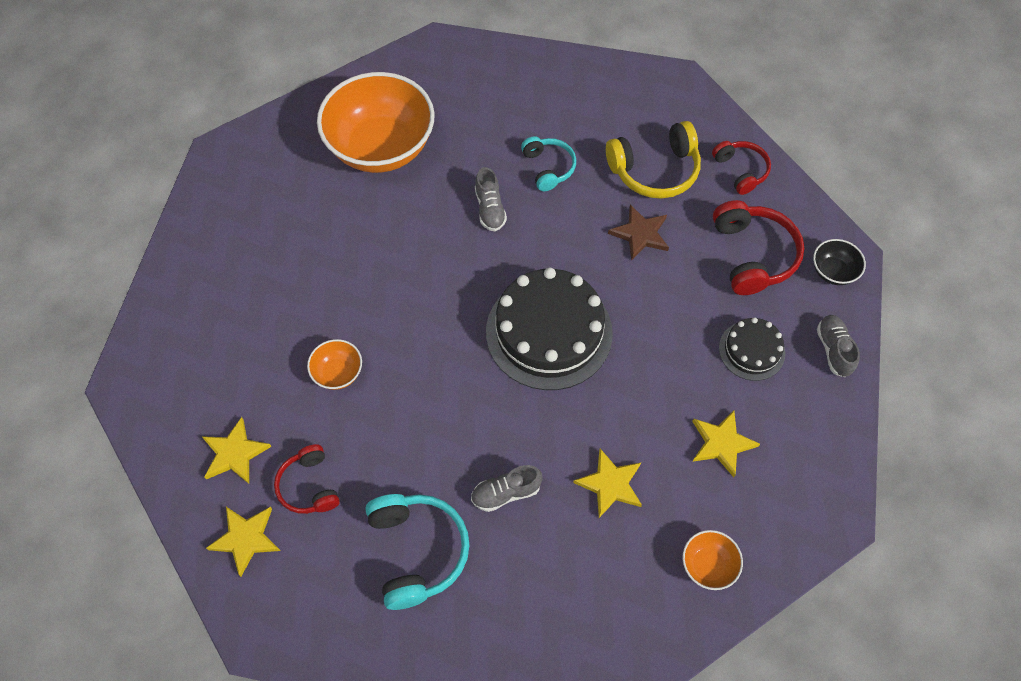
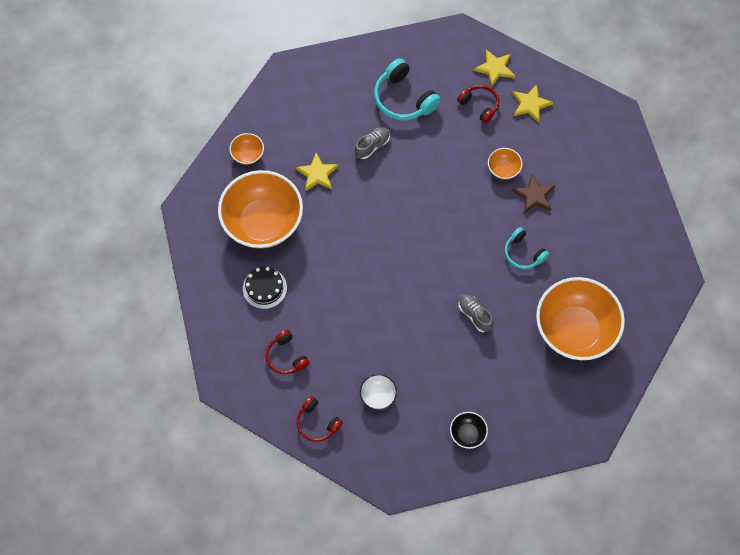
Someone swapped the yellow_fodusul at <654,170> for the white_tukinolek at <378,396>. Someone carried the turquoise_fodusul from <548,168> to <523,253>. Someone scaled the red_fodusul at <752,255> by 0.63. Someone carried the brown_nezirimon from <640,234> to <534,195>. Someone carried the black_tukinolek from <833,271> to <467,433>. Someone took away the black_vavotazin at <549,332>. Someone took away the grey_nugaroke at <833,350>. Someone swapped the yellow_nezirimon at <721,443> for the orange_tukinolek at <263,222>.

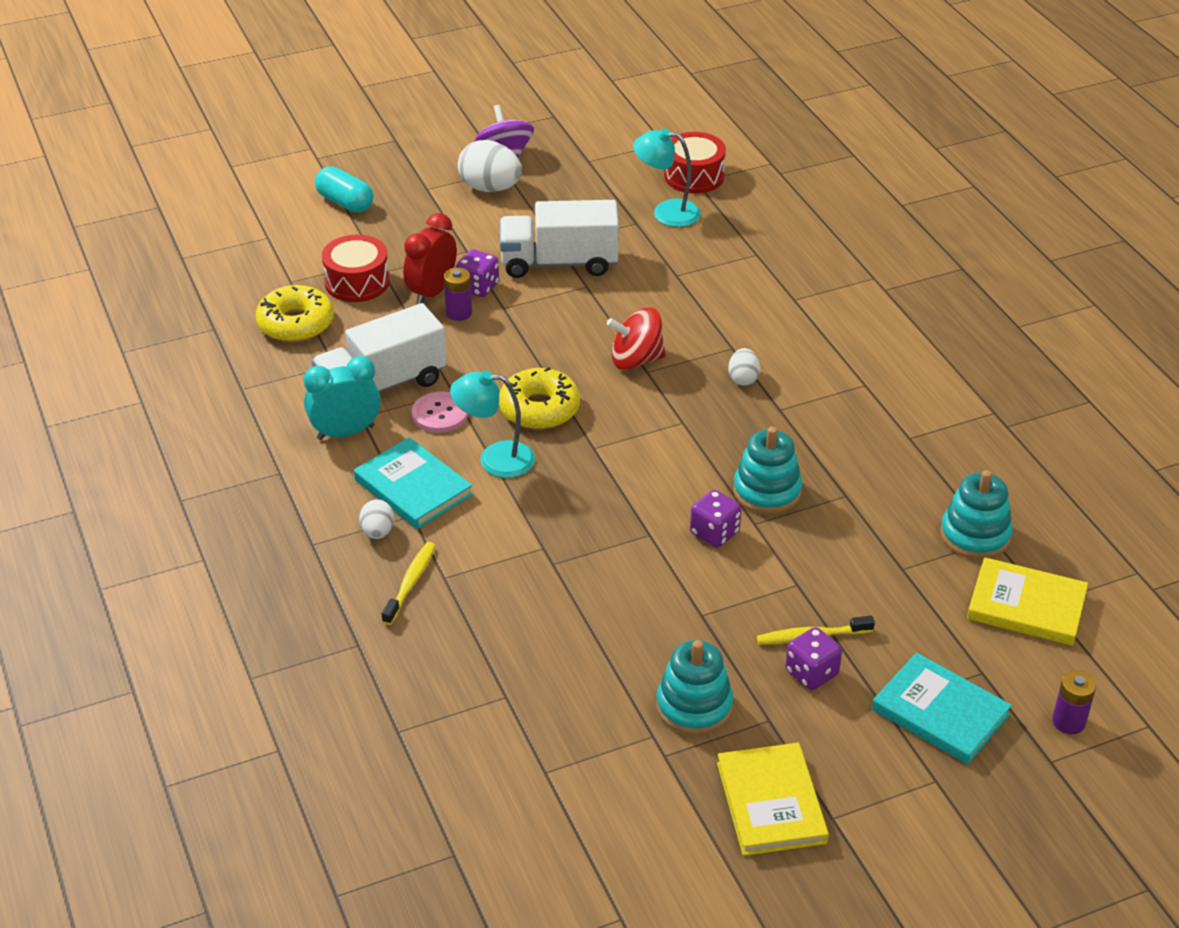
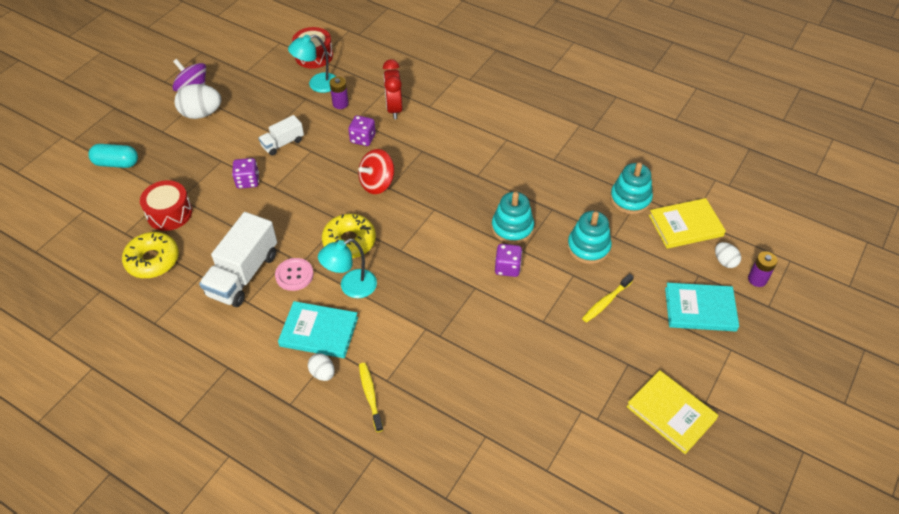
Someone scaled the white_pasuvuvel at <559,263> by 0.55. Someone carried the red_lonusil from <432,292> to <394,109>. Someone carried the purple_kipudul from <459,313> to <340,104>. Someone carried the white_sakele from <743,379> to <724,261>. Someone took away the turquoise_lonusil at <345,432>. Someone carried the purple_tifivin from <811,673> to <363,139>. Someone carried the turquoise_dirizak from <694,706> to <588,247>.

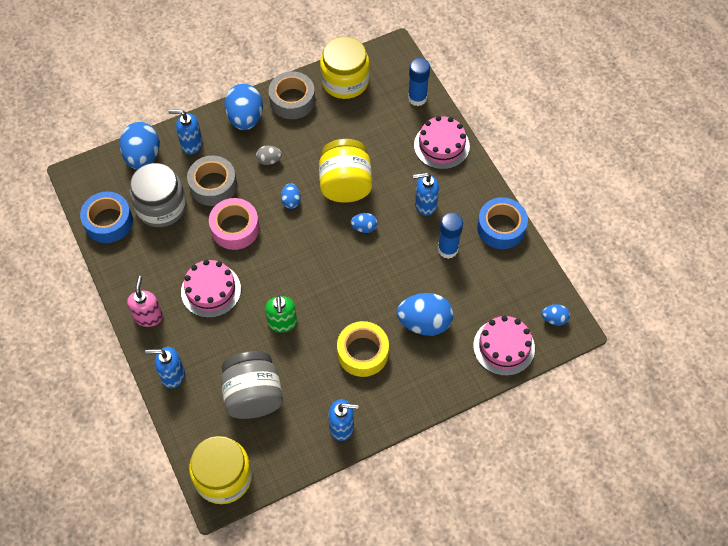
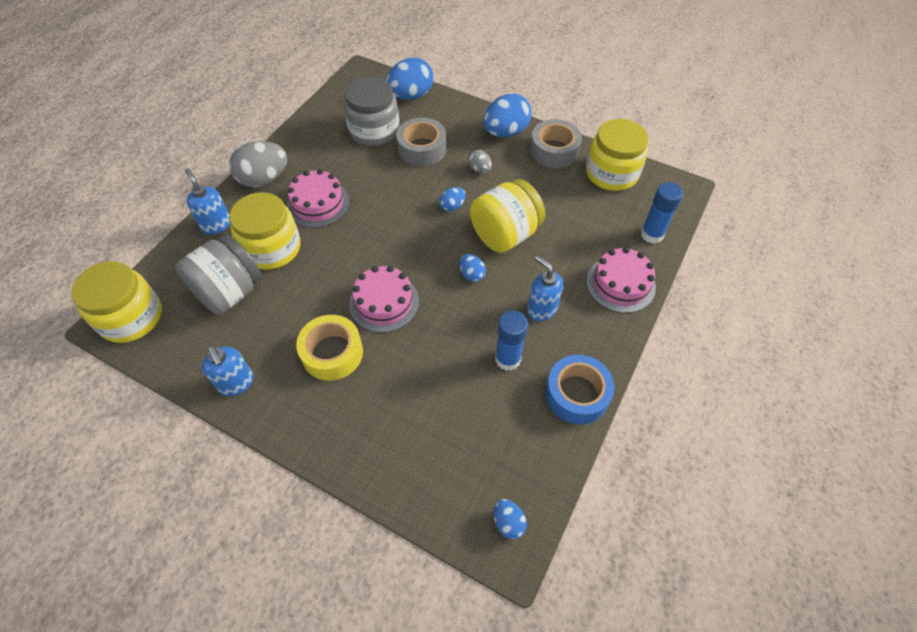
Someone took away the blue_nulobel at <191,144>. Someone took away the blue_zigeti at <108,222>. Someone took away the pink_zigeti at <235,228>. Someone swapped the pink_nulobel at <148,316> for the grey_sakele at <264,179>. Someone took away the blue_sakele at <424,323>. Someone took away the green_nulobel at <282,323>. Someone carried the pink_vavotazin from <504,347> to <384,302>. Someone put down the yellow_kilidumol at <272,248>.

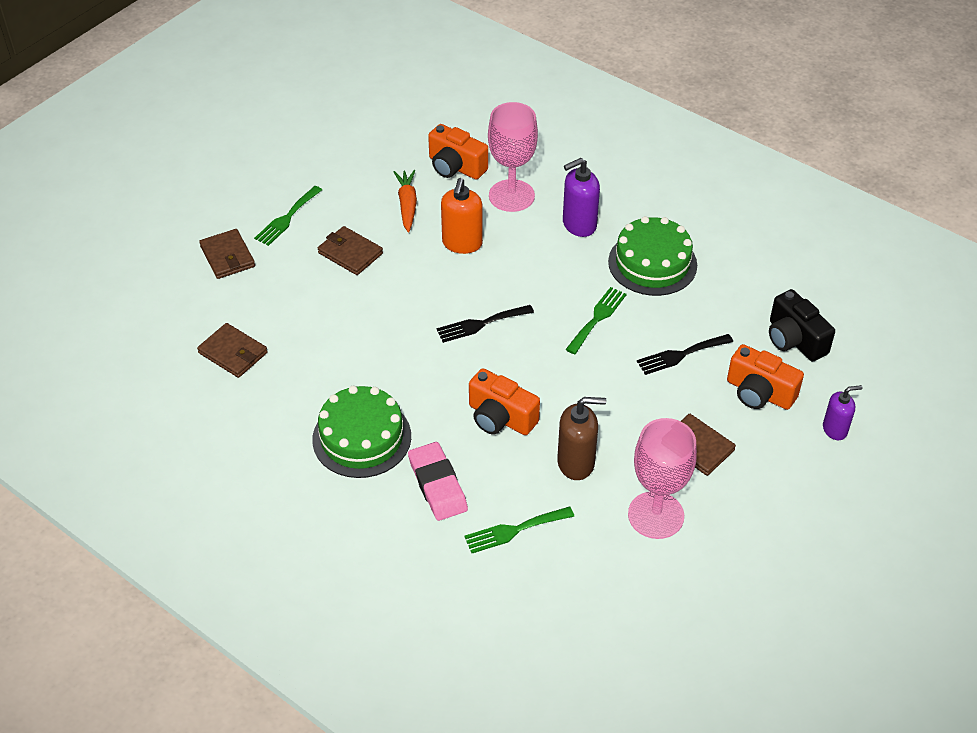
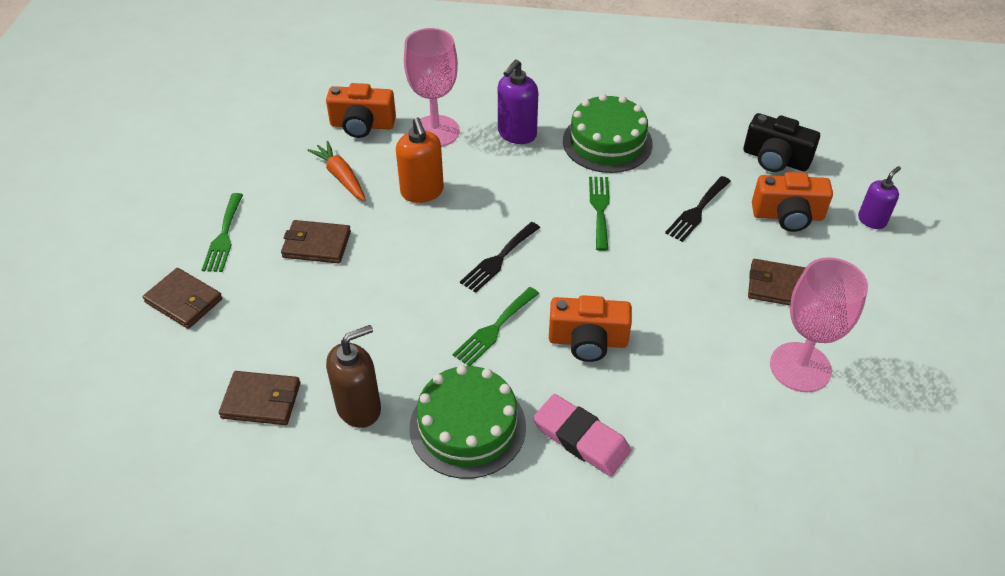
Someone carried the brown_nulobel from <576,463> to <359,408>. Someone carried the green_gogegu from <514,530> to <494,329>.

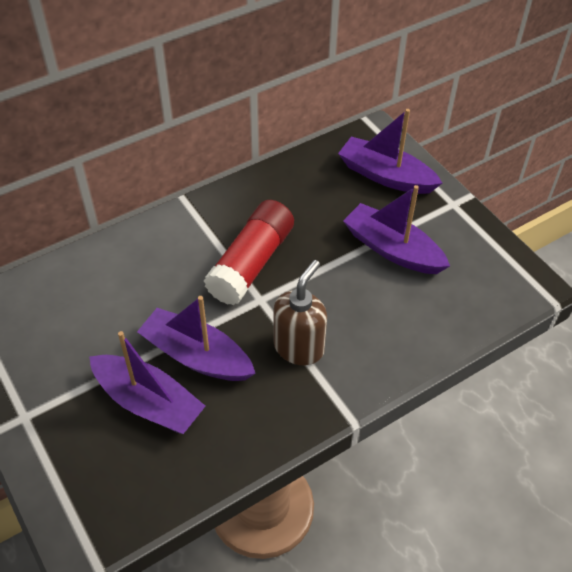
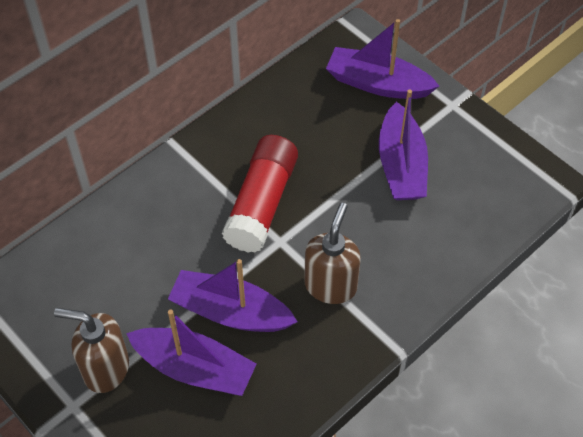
Someone rotated the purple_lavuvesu at <392,249> by 120 degrees counterclockwise. Someone put down the brown_nulobel at <105,369>.

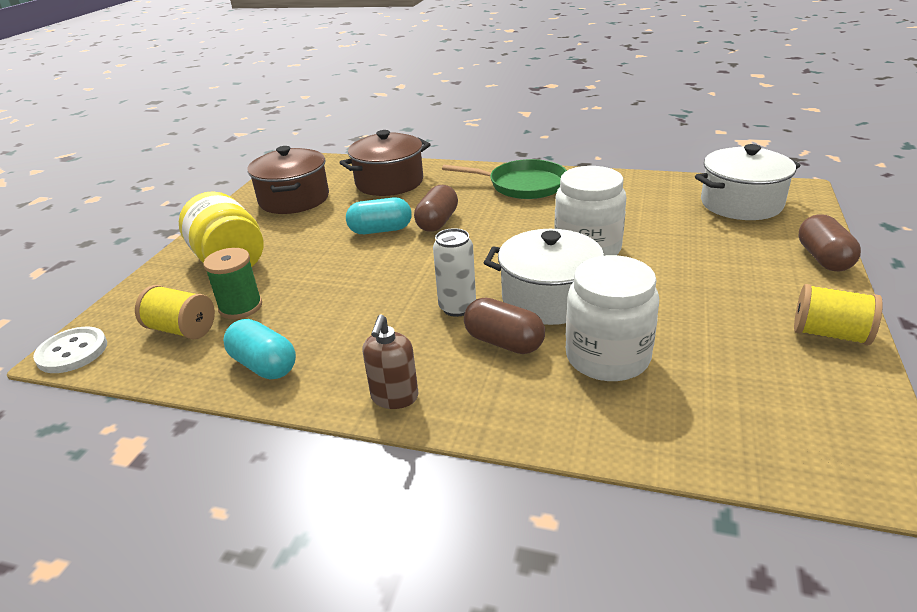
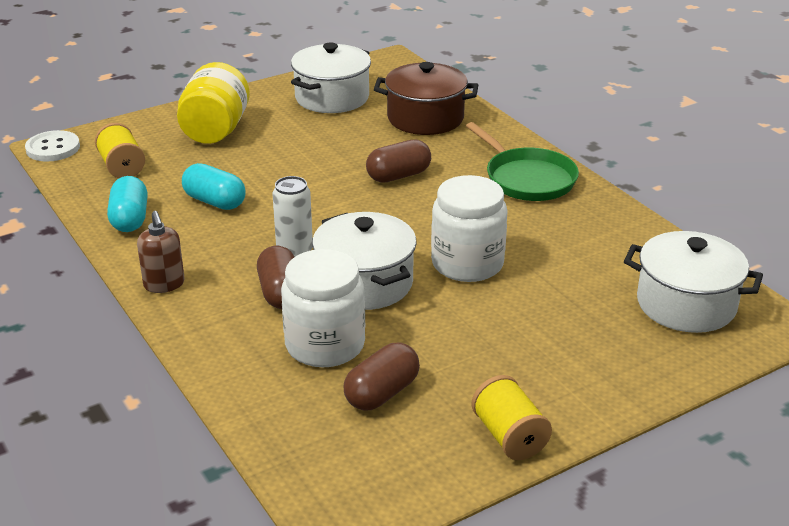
Someone repainted the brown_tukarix at <294,199>, which became the white_tukarix at <332,97>. Someone carried the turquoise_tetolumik from <380,230> to <215,201>. Someone carried the brown_tetolumik from <823,258> to <382,393>. Someone took away the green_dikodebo at <240,307>. Someone rotated the brown_nulobel at <394,397> by 75 degrees counterclockwise.

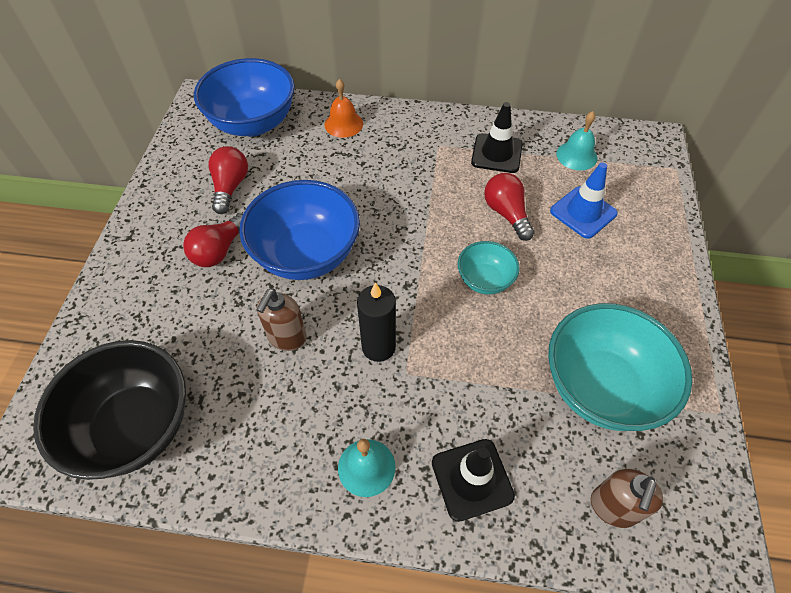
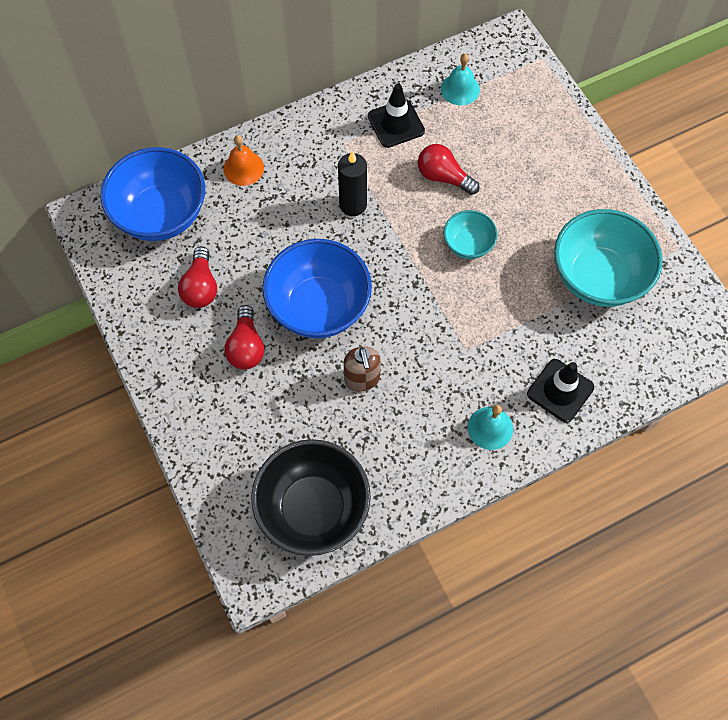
Someone rotated the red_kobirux at <230,187> by 150 degrees counterclockwise. Someone took away the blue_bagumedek at <583,212>. Someone carried the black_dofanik from <378,347> to <353,205>. Someone took away the brown_nulobel at <613,508>.

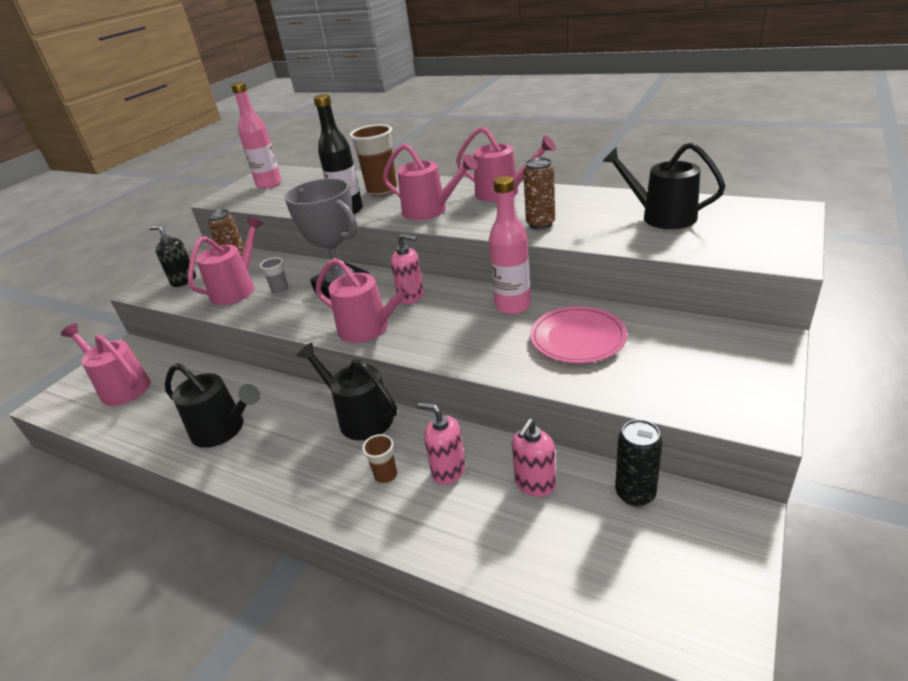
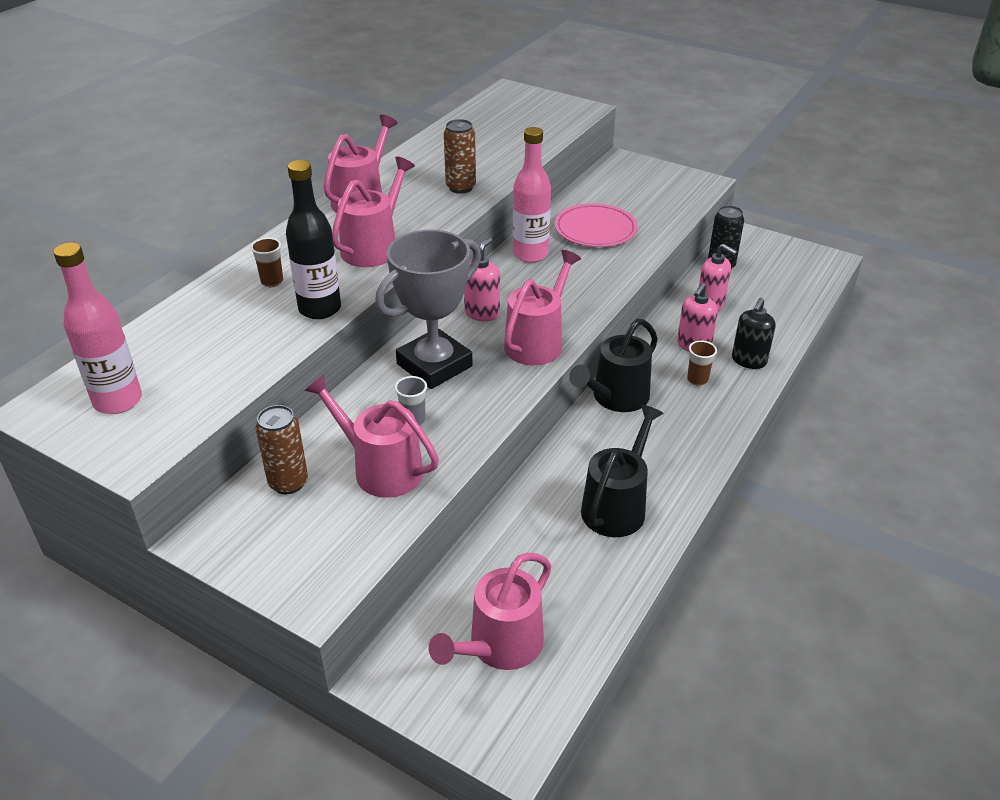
Someone scaled the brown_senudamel at <382,191> by 0.49. Someone took away the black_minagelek at <662,216>. Someone carried the black_nulobel from <183,280> to <748,361>.

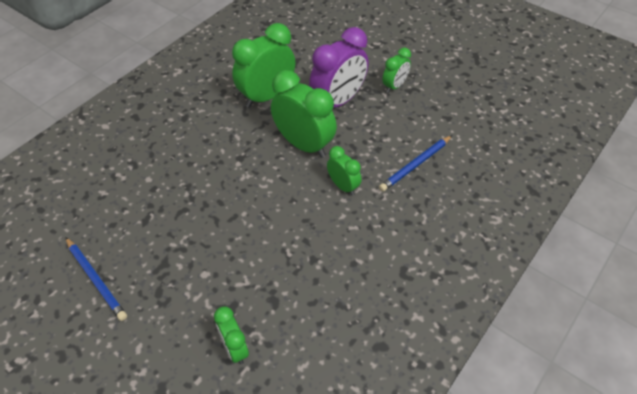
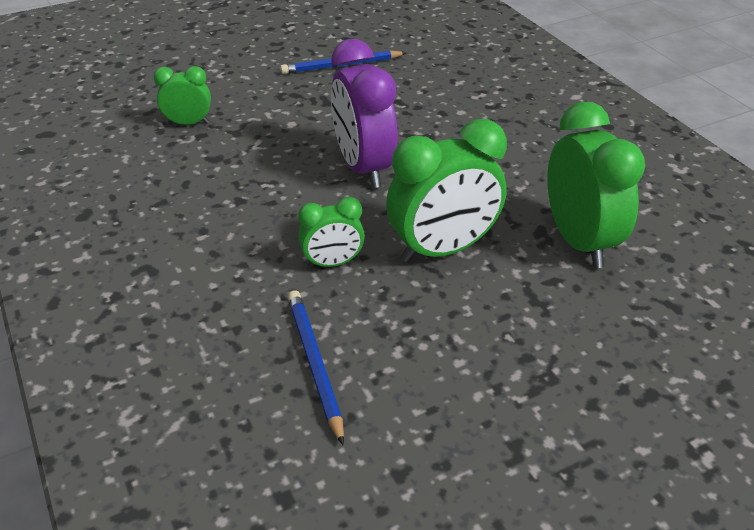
Someone carried the purple_lonusil from <338,101> to <363,168>. Someone took away the green_lonusil at <394,86>.

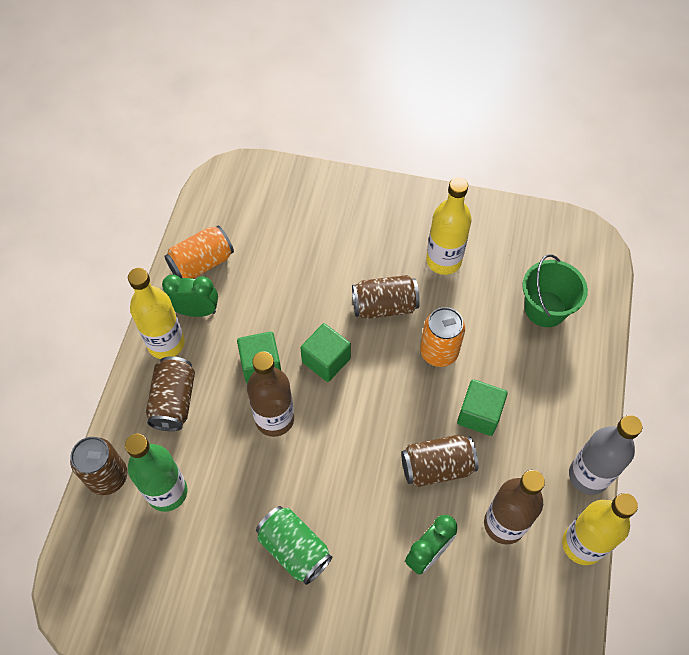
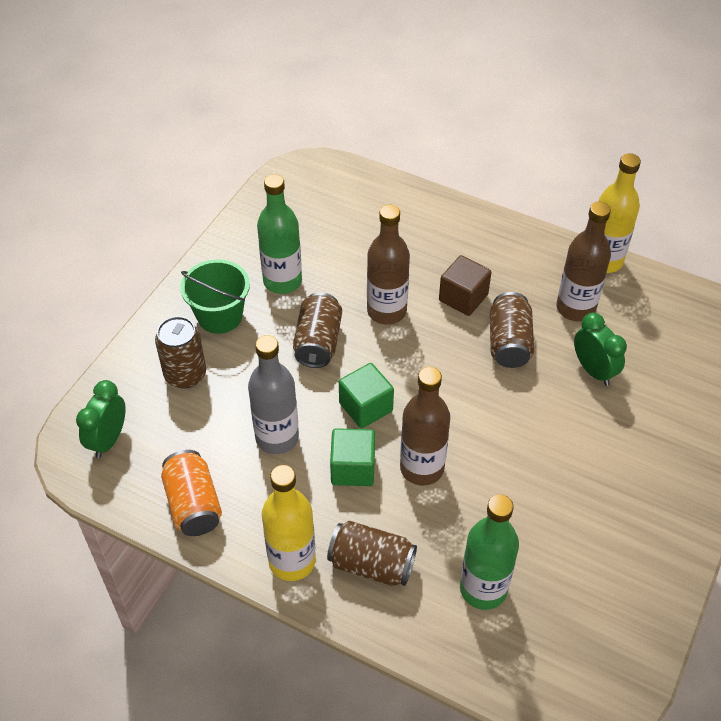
Someone repainted the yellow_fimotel at <443,261>, which became the green_fimotel at <282,281>. Someone carried the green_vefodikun from <545,309> to <220,316>. Someone carried the green_lonusil from <196,311> to <108,440>. Someone swapped the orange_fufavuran at <439,352> for the brown_fimotel at <386,311>. Someone repainted the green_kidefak at <479,414>, which became the brown_kidefak at <463,298>. Someone carried the grey_fimotel from <588,476> to <277,438>. Someone carried the brown_fufavuran from <108,477> to <185,375>. Someone took away the green_fufavuran at <294,549>.

